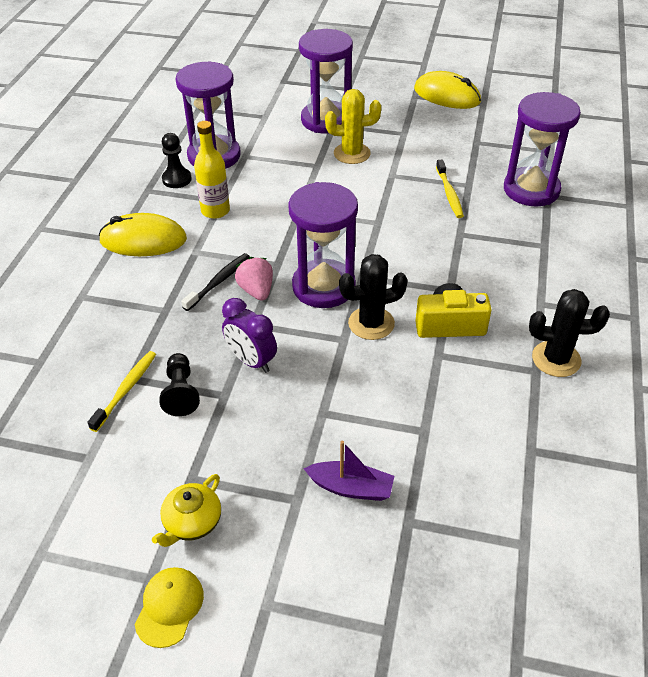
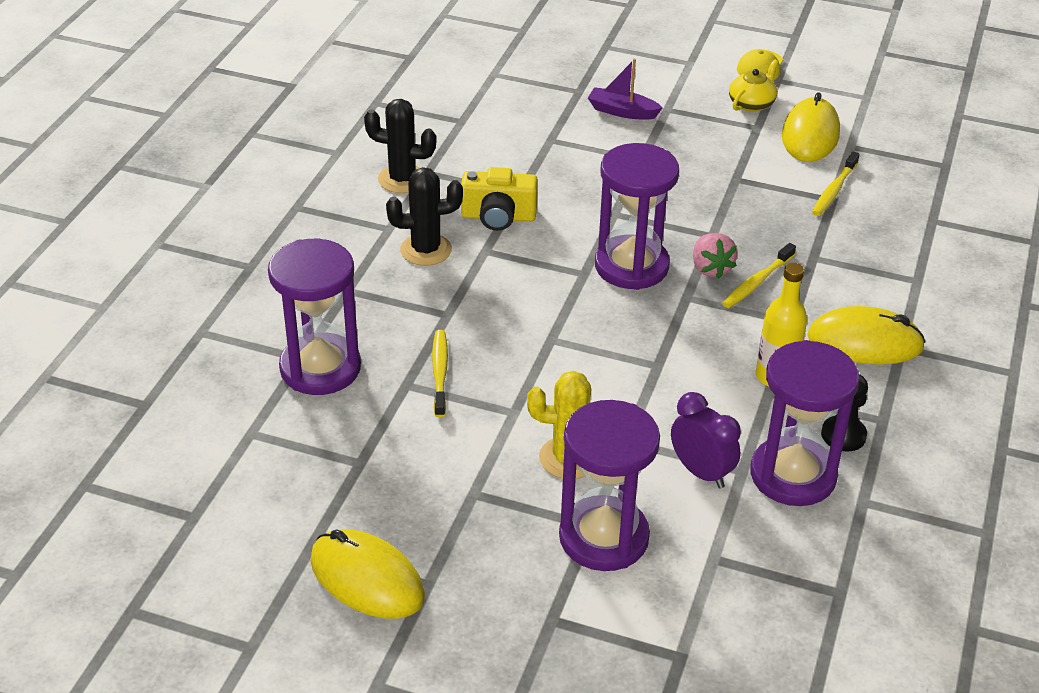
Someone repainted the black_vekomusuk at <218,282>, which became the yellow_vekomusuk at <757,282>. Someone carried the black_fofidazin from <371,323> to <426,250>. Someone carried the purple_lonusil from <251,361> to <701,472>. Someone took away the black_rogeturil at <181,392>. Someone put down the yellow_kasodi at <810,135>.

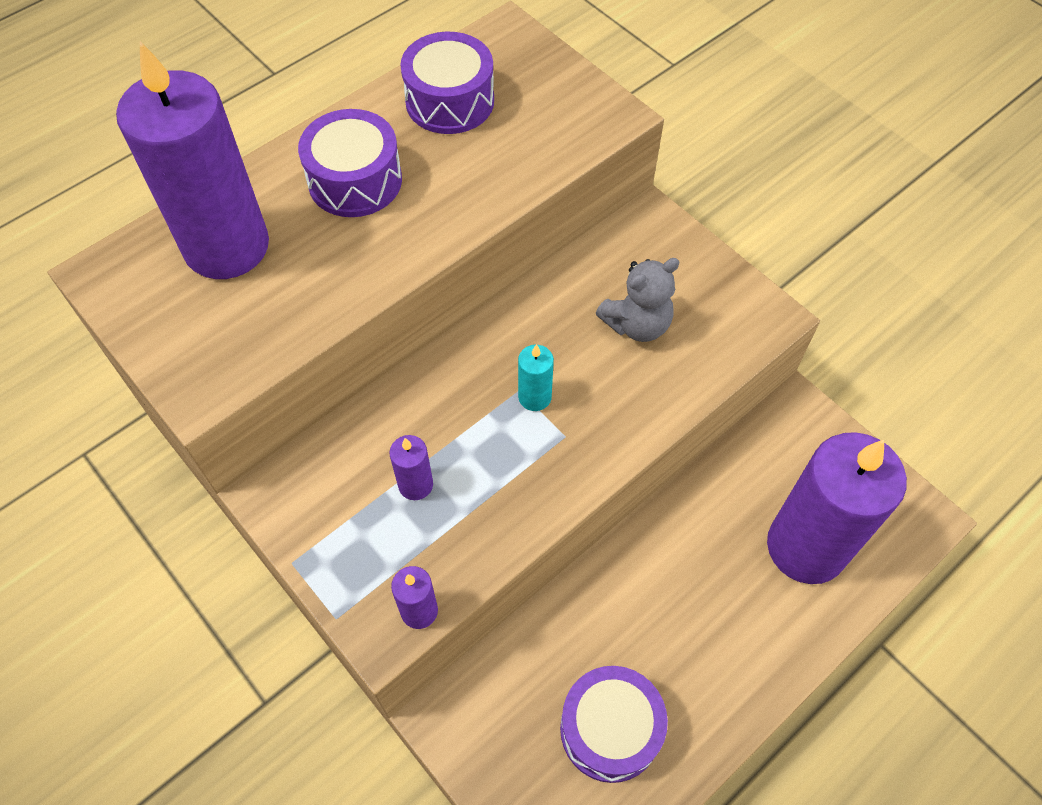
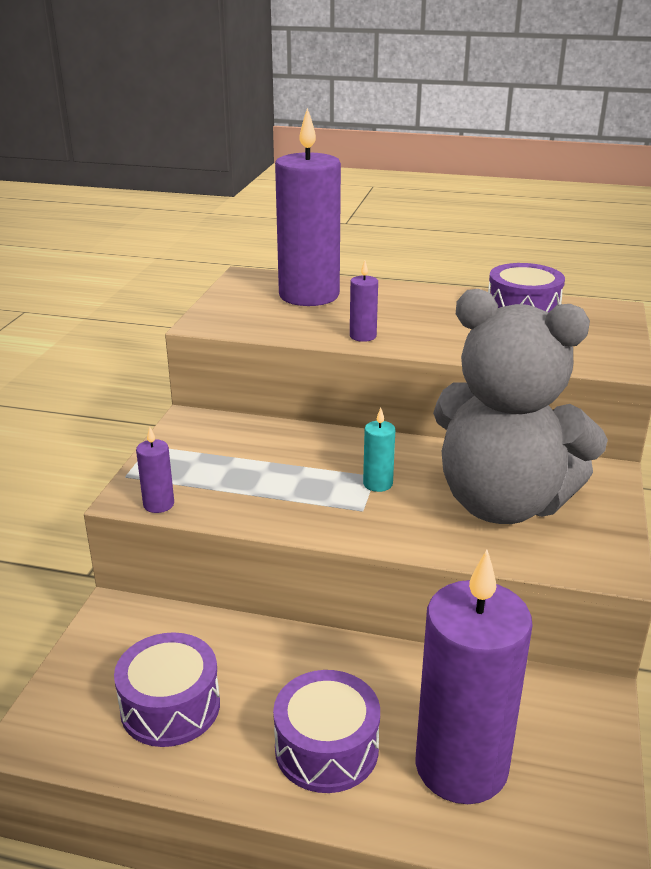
Someone carried the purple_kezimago from <355,180> to <326,748>. Someone scaled the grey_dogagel at <637,324> by 2.27. Someone carried the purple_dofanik from <415,485> to <363,336>.

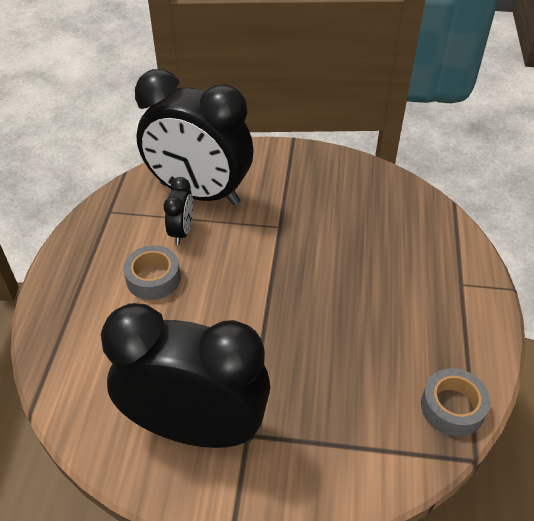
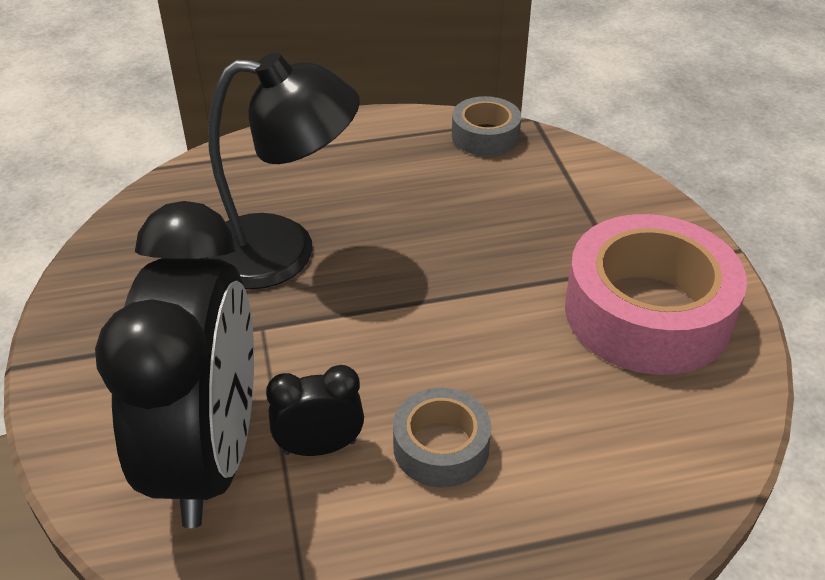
Someone swapped the black_lonusil at <196,428> for the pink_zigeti at <647,312>. Someone put down the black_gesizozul at <282,252>.

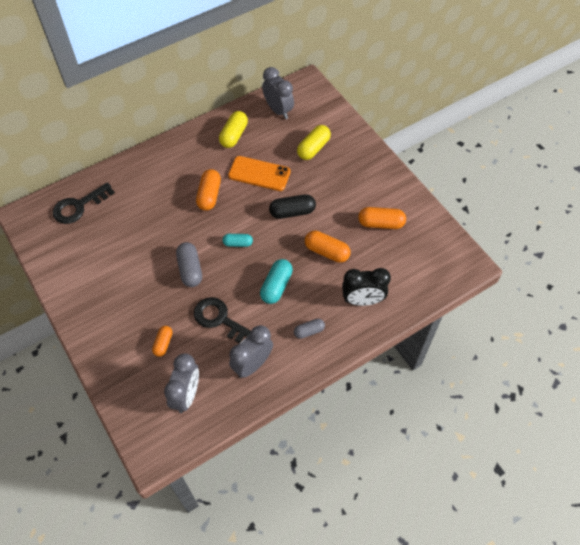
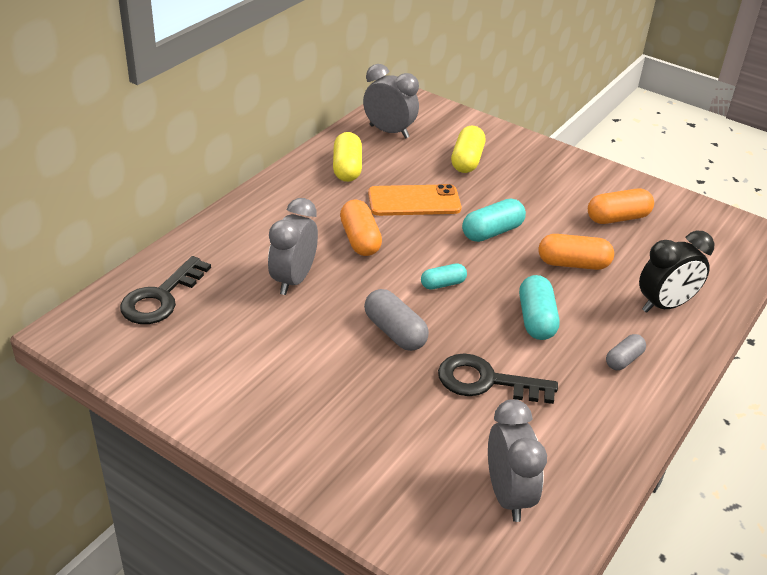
Someone repainted the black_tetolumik at <292,212>, which became the turquoise_tetolumik at <492,232>. Someone carried the grey_lonusil from <252,364> to <293,280>. Someone took away the orange_tetolumik at <163,343>.

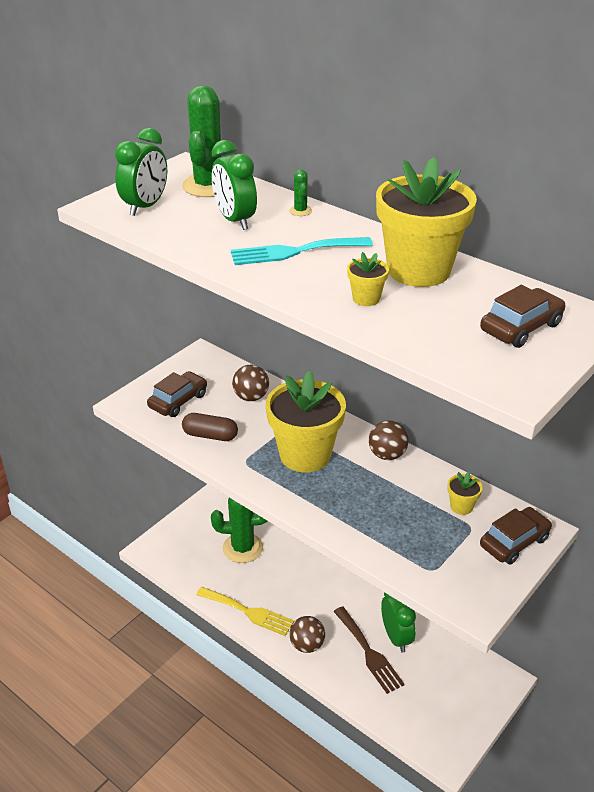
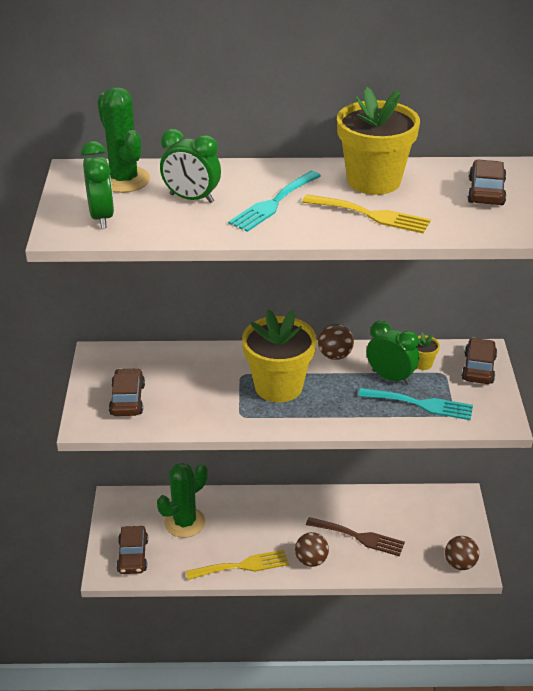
Someone took away the green_fofidazin at <300,211>. Someone swapped the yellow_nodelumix at <366,298> for the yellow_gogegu at <371,215>. Someone carried the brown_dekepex from <251,397> to <460,564>. Someone took away the brown_tetolumik at <210,435>. Someone carried the green_lonusil from <396,637> to <390,377>. Someone put down the turquoise_gogegu at <421,404>. Someone put down the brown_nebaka at <133,556>.

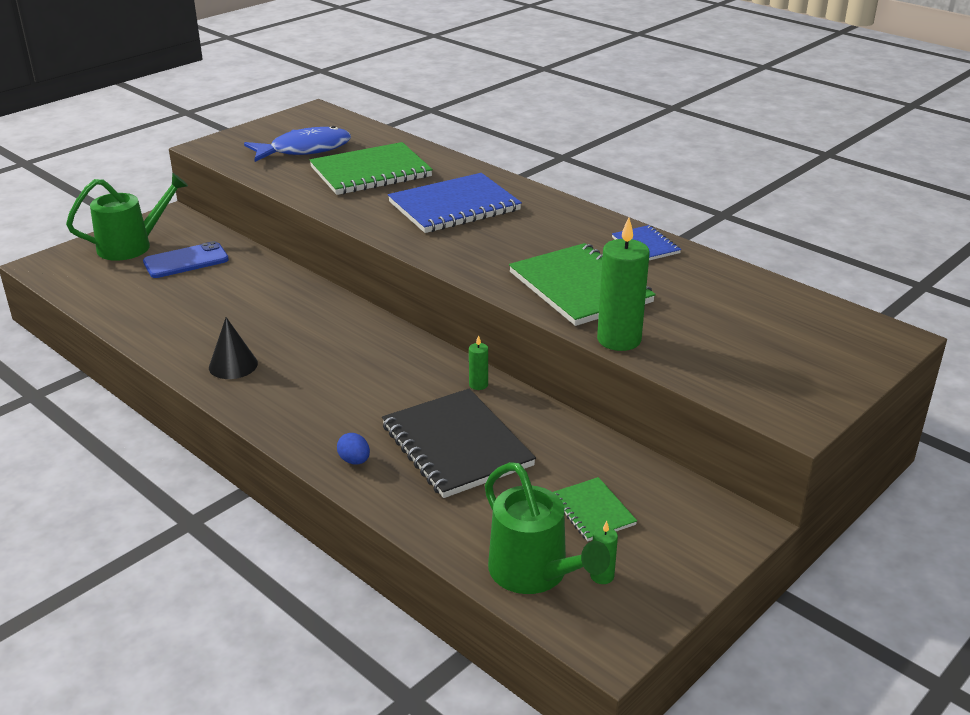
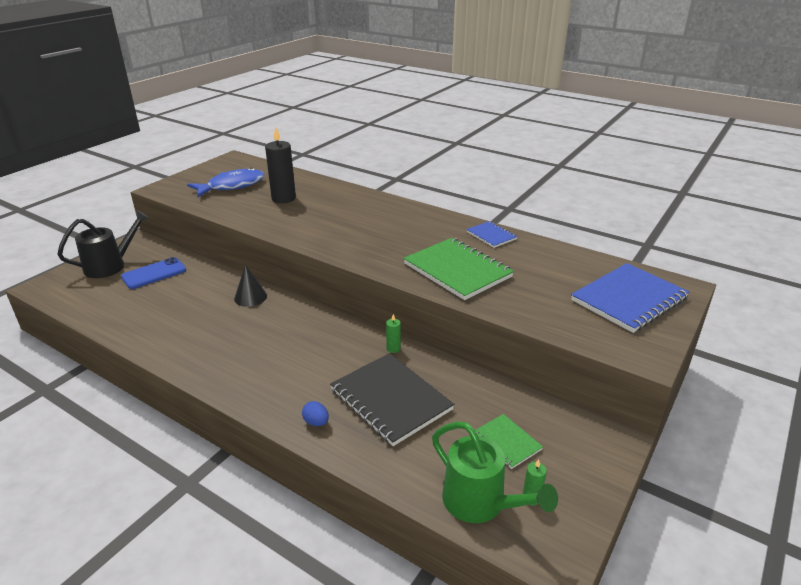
Someone swapped the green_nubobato at <371,172> for the black_dofanik at <283,198>. Someone repainted the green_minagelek at <132,246>, which became the black_minagelek at <111,266>. Someone carried the blue_nubobato from <454,206> to <629,299>. Someone took away the green_dofanik at <619,339>. Someone carried the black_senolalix from <233,365> to <250,297>.

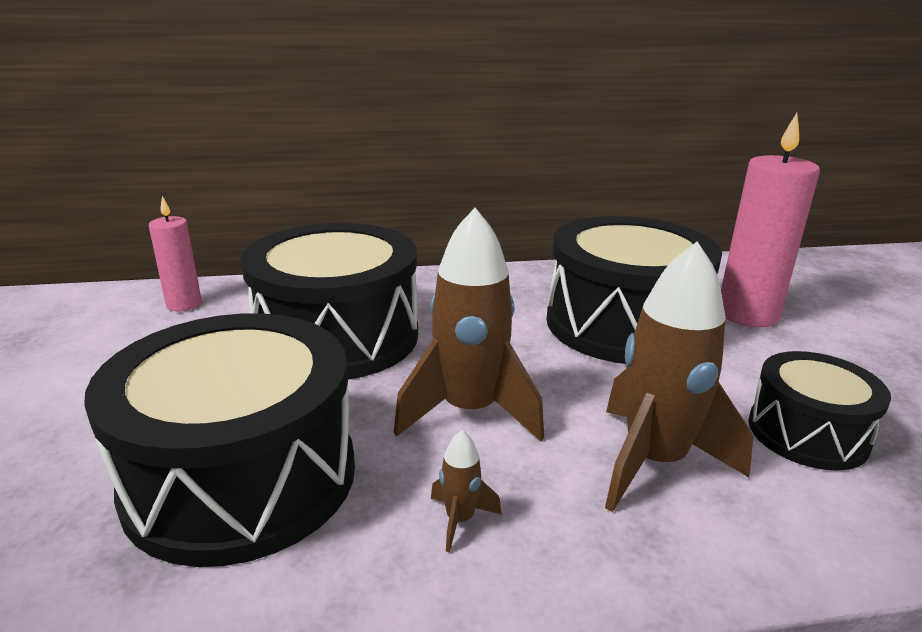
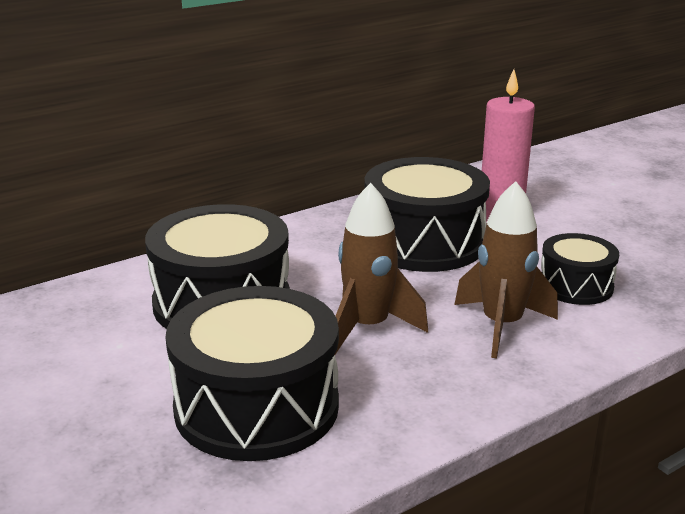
Someone took away the pink_dofanik at <184,304>. Someone took away the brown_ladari at <460,520>.

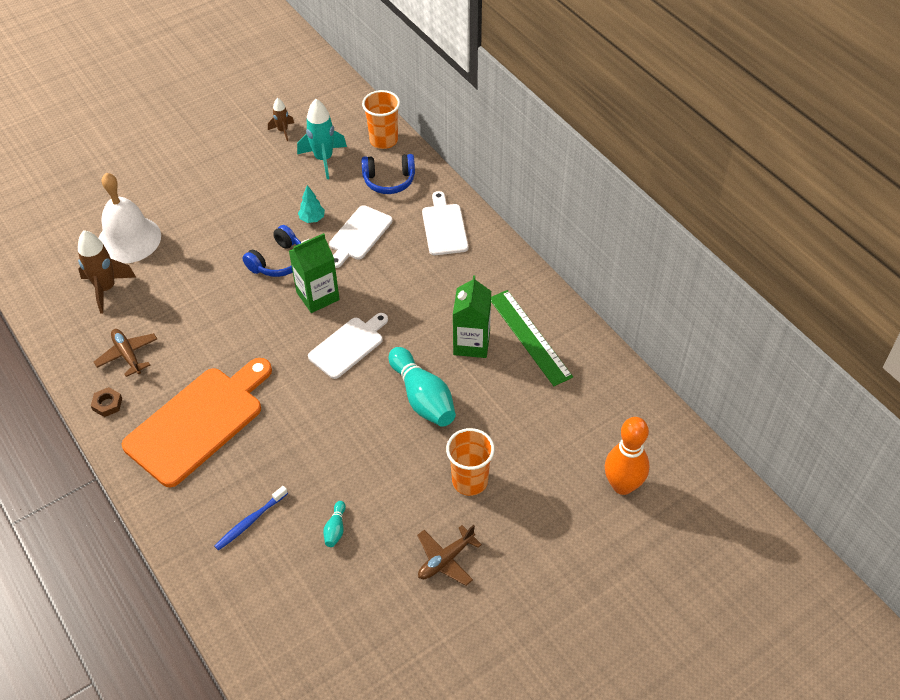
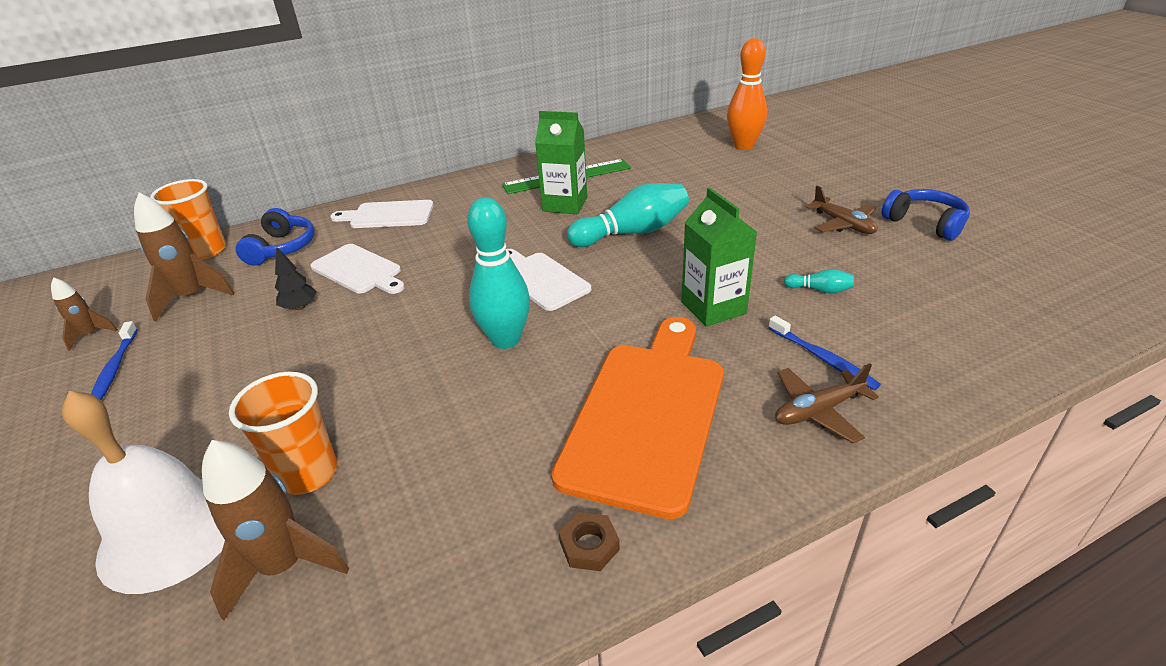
Someone repainted the turquoise_ladari at <323,159>, which became the brown_ladari at <192,297>. Someone repainted the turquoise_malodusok at <312,219>, which became the black_malodusok at <300,307>. Someone carried the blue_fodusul from <278,261> to <925,223>. Someone carried the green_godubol from <318,296> to <713,307>. Someone carried the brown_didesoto from <127,355> to <818,411>. Someone rotated the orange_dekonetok at <198,422> by 60 degrees clockwise. Someone carried the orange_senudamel from <470,481> to <308,473>. Someone put down the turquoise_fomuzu at <505,339>. Someone put down the blue_vekomusuk at <115,368>.

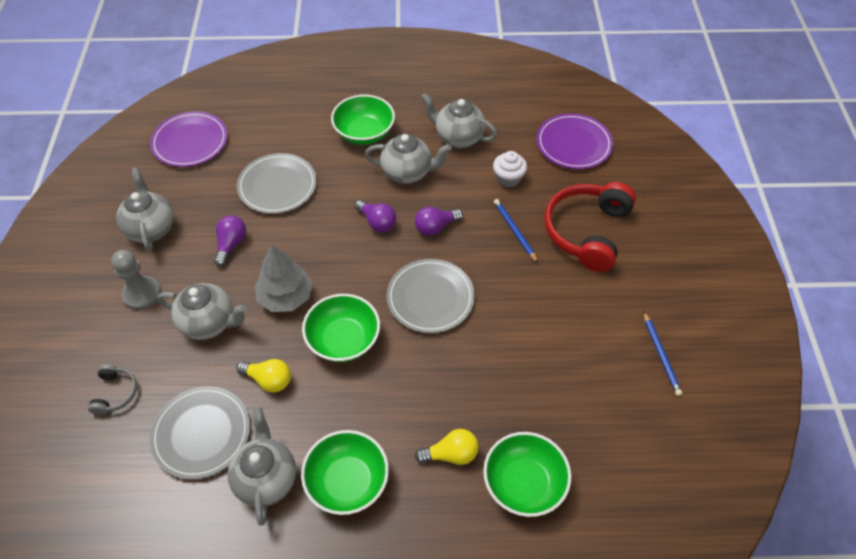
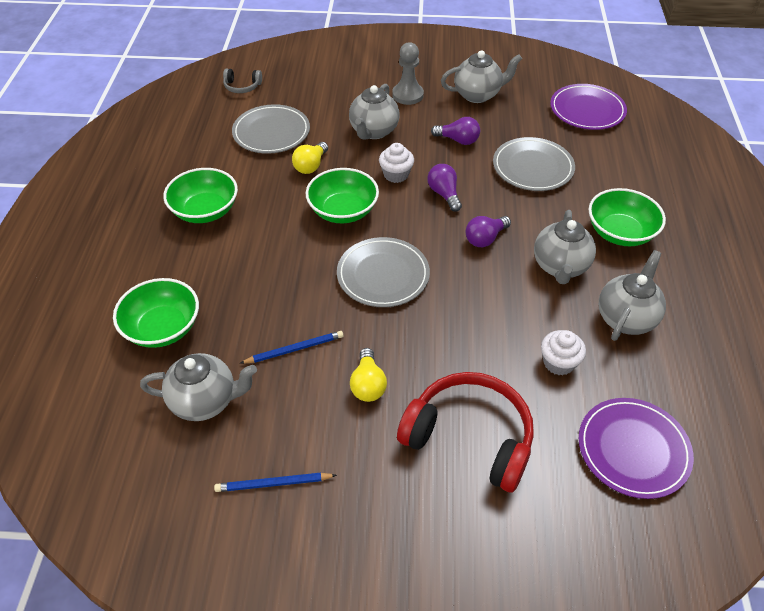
Someone carried the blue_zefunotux from <514,231> to <294,349>. Someone carried the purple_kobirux from <435,227> to <444,194>. Someone swapped the grey_malodusok at <286,296> for the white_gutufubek at <396,174>. Someone carried the grey_fodusul from <115,393> to <242,86>. Someone carried the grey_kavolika from <266,479> to <205,401>. Someone carried the yellow_kobirux from <451,454> to <368,384>.

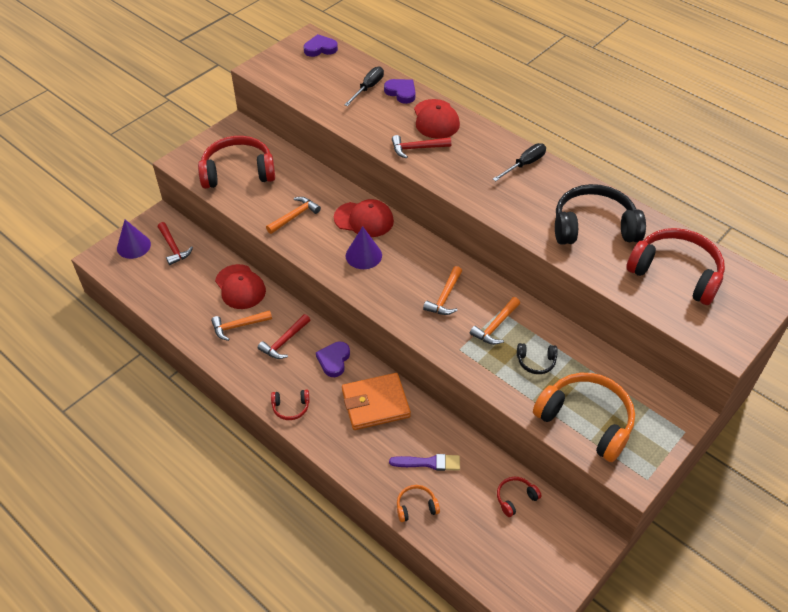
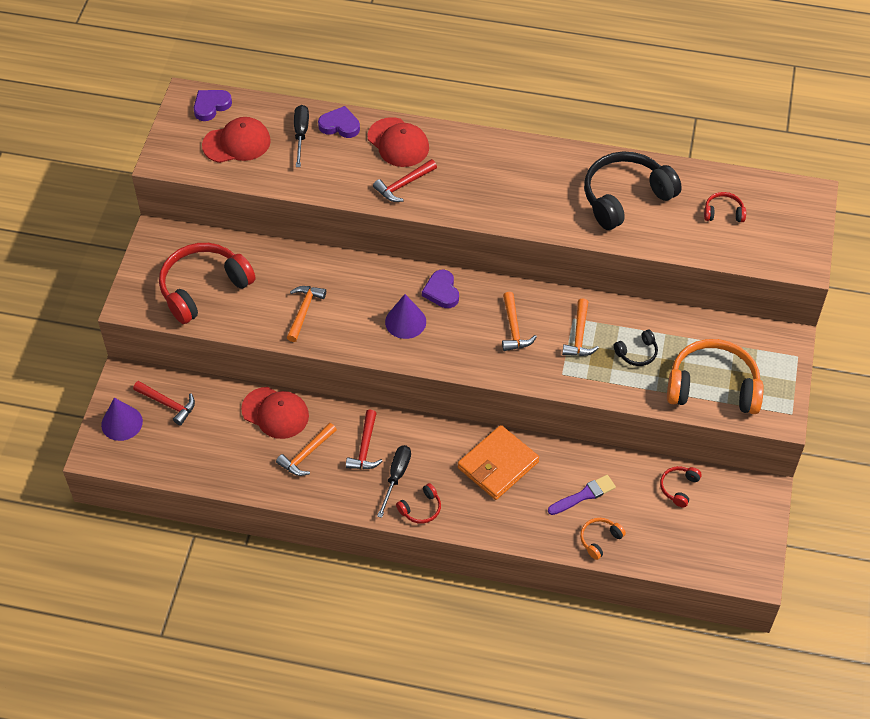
Someone carried the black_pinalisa from <524,164> to <396,477>. Someone carried the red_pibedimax from <364,219> to <237,143>. Someone scaled the red_fodusul at <675,273> by 0.45. Someone carried the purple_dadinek from <334,360> to <441,291>.

